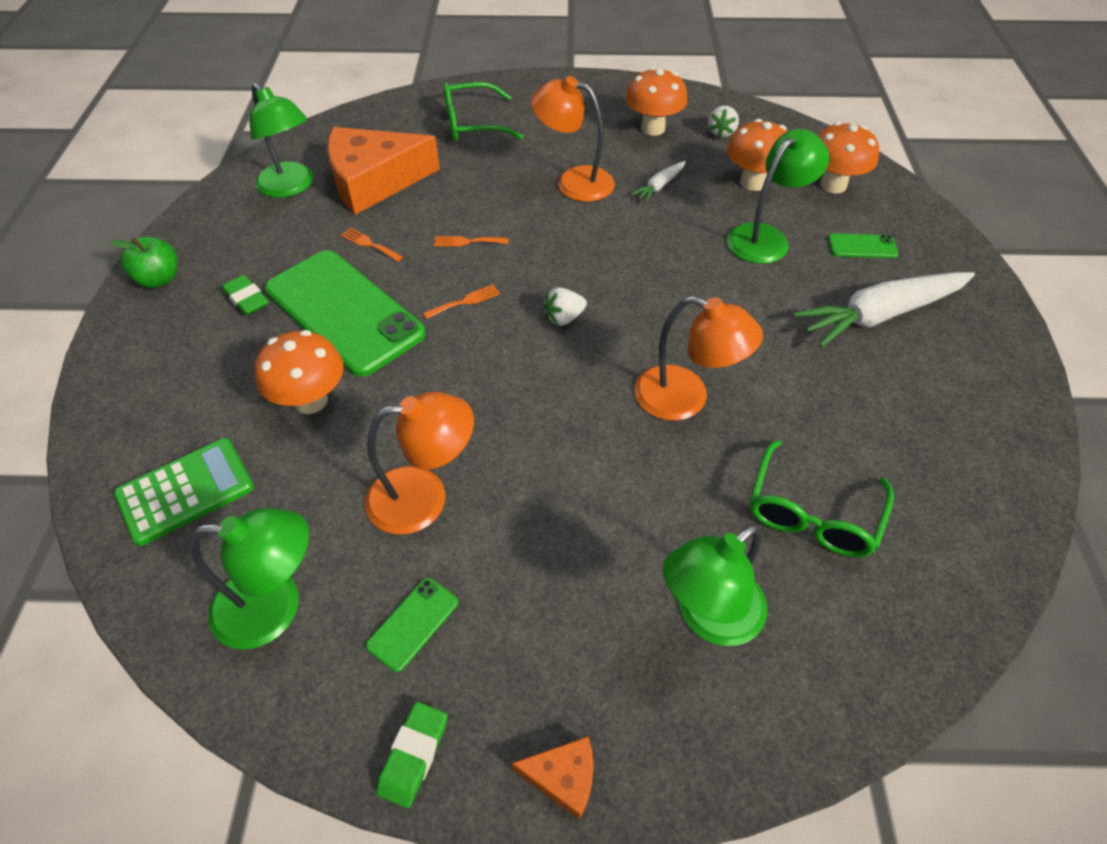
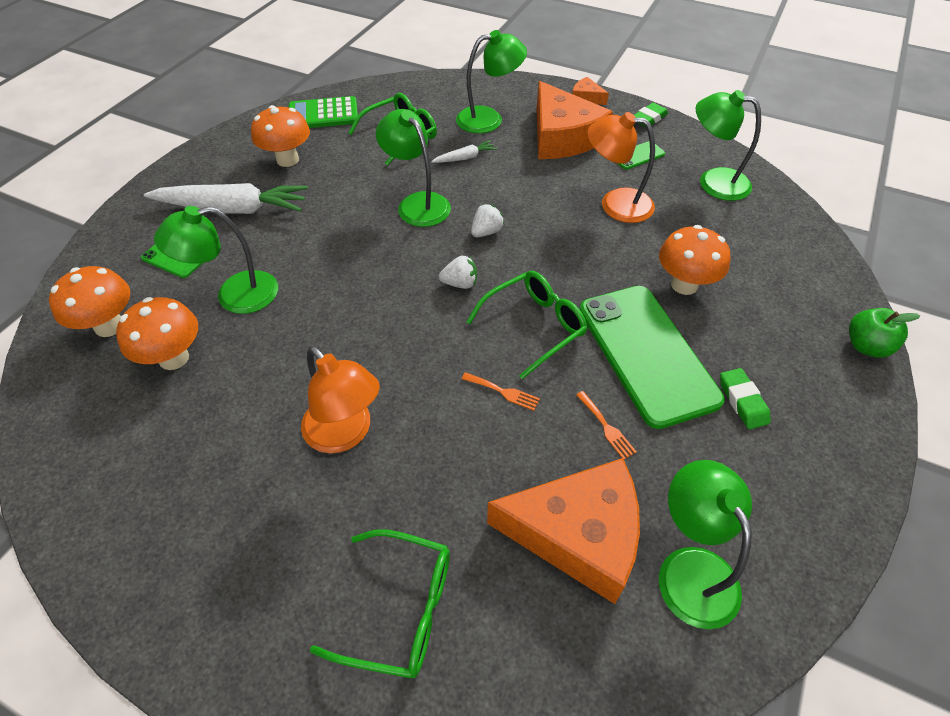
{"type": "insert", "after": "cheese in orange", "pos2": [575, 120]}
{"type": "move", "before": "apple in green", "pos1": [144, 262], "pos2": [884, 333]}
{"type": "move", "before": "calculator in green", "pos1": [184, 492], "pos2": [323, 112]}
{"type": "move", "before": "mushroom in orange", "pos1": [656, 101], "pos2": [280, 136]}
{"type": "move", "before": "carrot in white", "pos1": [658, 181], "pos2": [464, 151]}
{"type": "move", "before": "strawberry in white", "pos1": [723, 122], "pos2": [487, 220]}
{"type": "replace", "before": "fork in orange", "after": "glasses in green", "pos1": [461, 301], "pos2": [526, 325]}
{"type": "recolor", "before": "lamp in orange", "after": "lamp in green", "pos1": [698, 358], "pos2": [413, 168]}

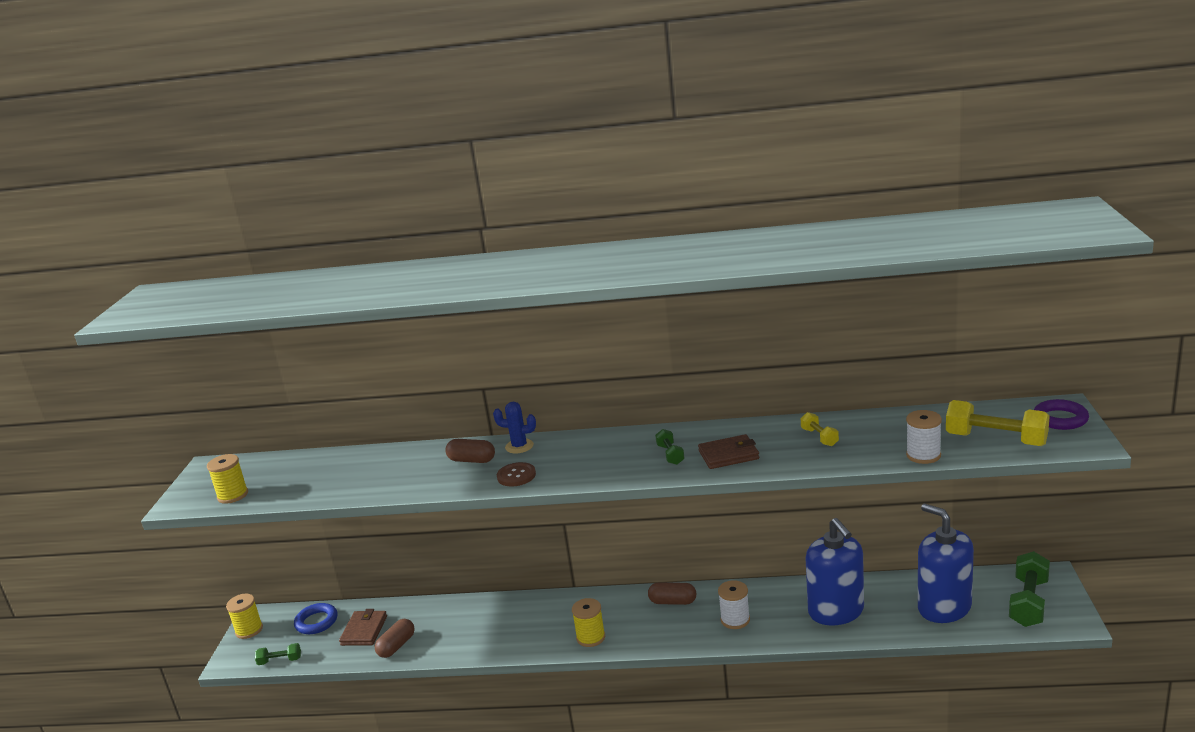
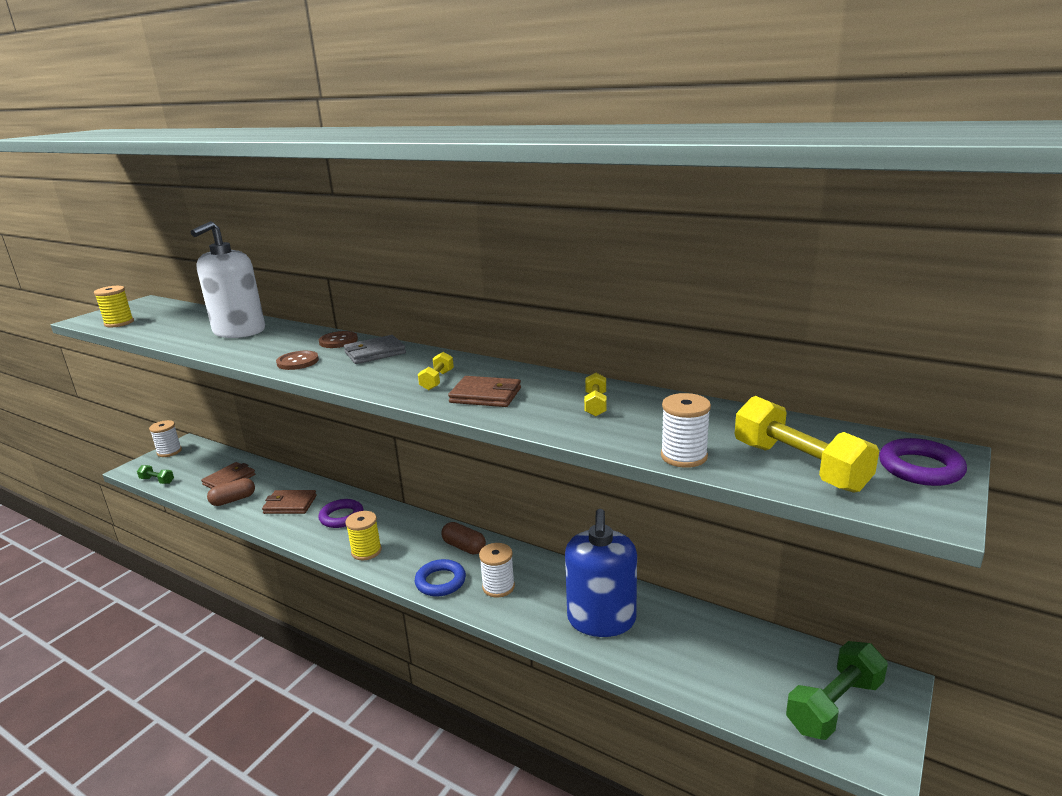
{"type": "delete", "before": "capsule in brown", "pos1": [470, 451]}
{"type": "delete", "before": "soap dispenser in blue", "pos1": [946, 563]}
{"type": "insert", "after": "soap dispenser in white", "pos2": [227, 279]}
{"type": "insert", "after": "wallet in brown", "pos2": [289, 502]}
{"type": "insert", "after": "ring in purple", "pos2": [340, 513]}
{"type": "insert", "after": "wallet in grey", "pos2": [375, 349]}
{"type": "move", "before": "ring in blue", "pos1": [316, 618], "pos2": [440, 577]}
{"type": "replace", "before": "cactus in blue", "after": "button in brown", "pos1": [514, 428], "pos2": [338, 339]}
{"type": "recolor", "before": "spool in yellow", "after": "spool in white", "pos1": [244, 616], "pos2": [165, 438]}
{"type": "recolor", "before": "dumbbell in green", "after": "dumbbell in yellow", "pos1": [670, 447], "pos2": [436, 371]}

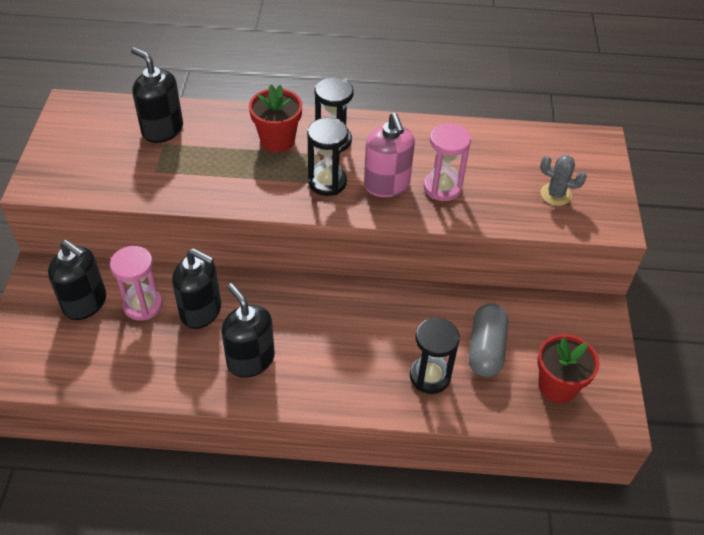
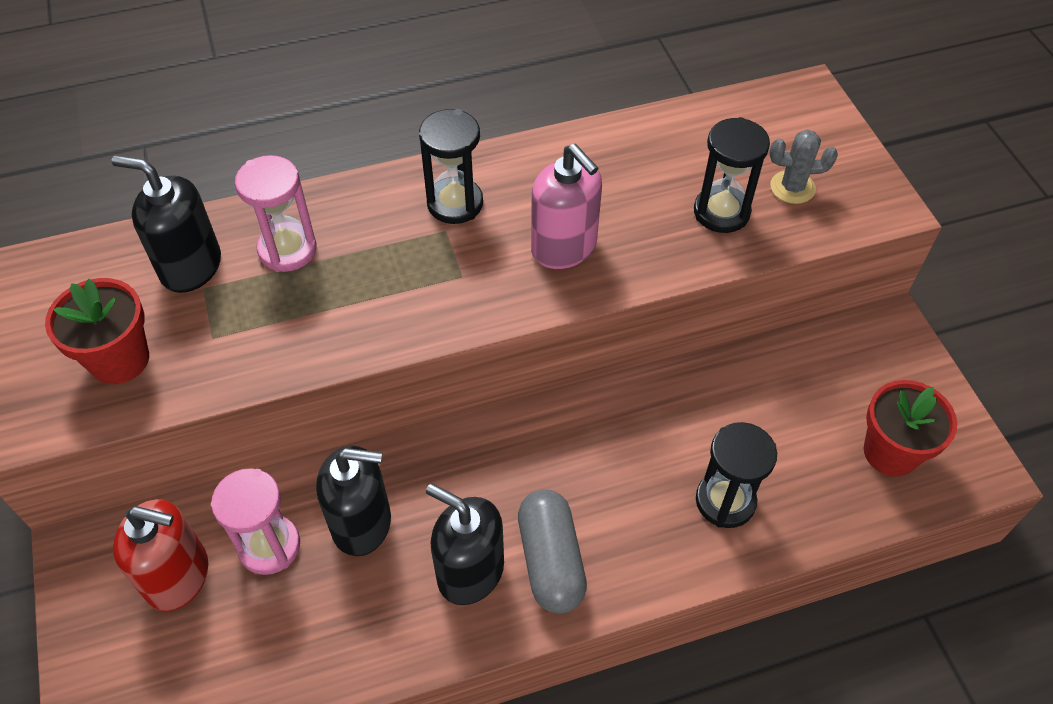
{"type": "move", "before": "flower pot in red", "pos1": [275, 118], "pos2": [97, 331]}
{"type": "move", "before": "hourglass in black", "pos1": [327, 157], "pos2": [732, 175]}
{"type": "move", "before": "hourglass in pink", "pos1": [447, 162], "pos2": [276, 213]}
{"type": "move", "before": "capsule in grey", "pos1": [488, 340], "pos2": [552, 551]}
{"type": "recolor", "before": "soap dispenser in black", "after": "soap dispenser in red", "pos1": [77, 280], "pos2": [160, 555]}

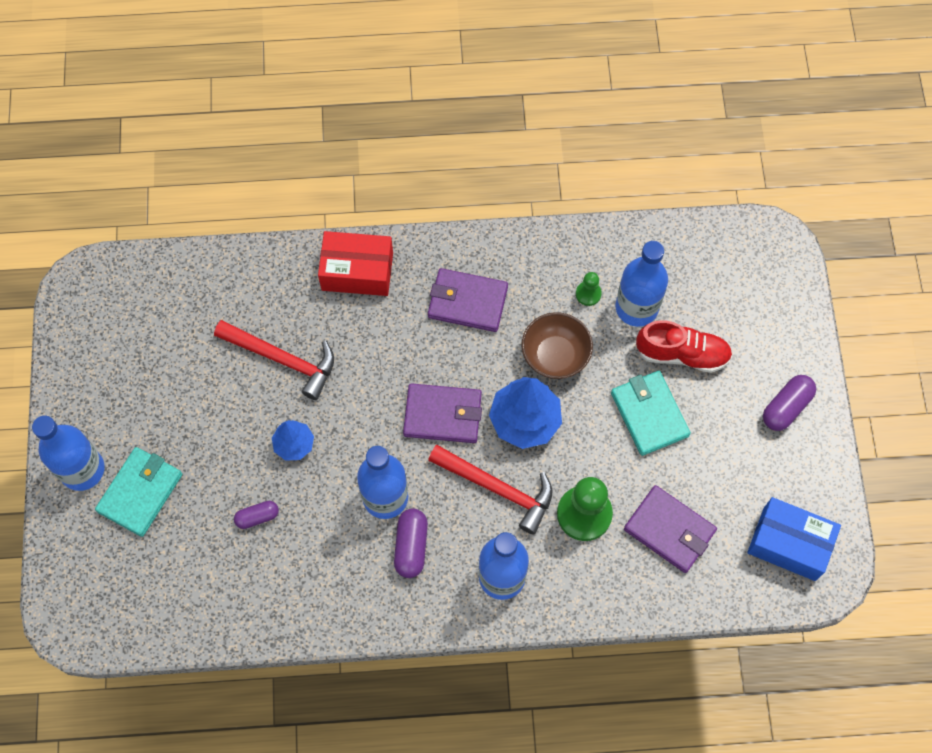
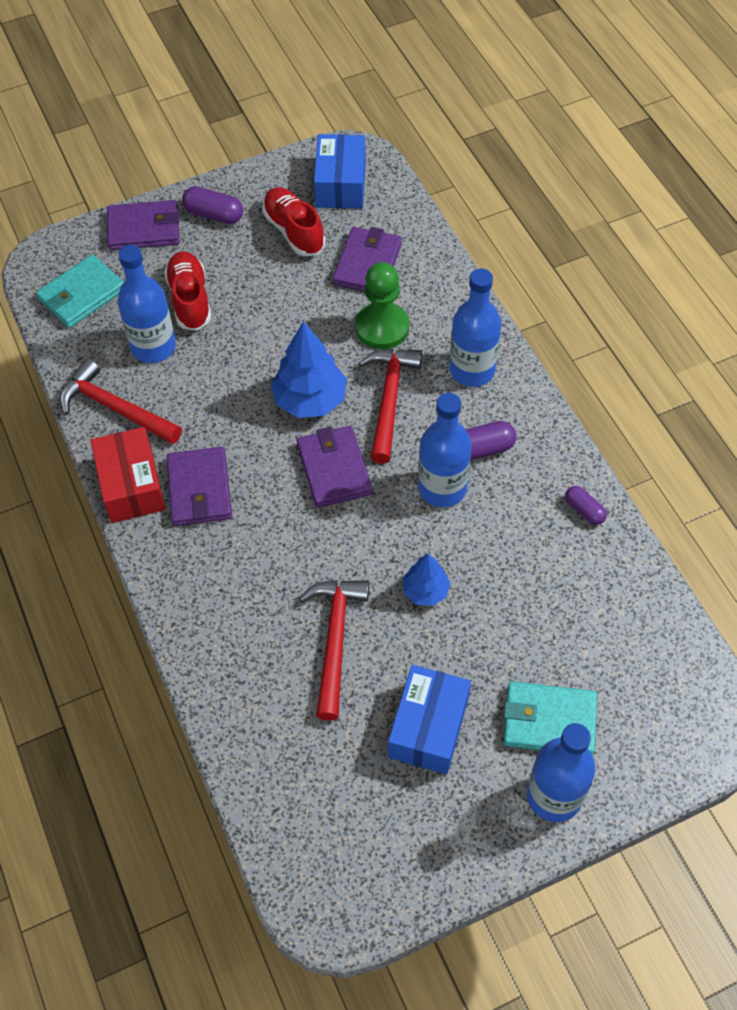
{"type": "delete", "before": "bowl in brown", "pos1": [557, 345]}
{"type": "delete", "before": "pawn in green", "pos1": [589, 289]}
{"type": "insert", "after": "hammer in red", "pos2": [121, 401]}
{"type": "insert", "after": "wallet in purple", "pos2": [143, 225]}
{"type": "insert", "after": "shoe in red", "pos2": [293, 221]}
{"type": "insert", "after": "box in blue", "pos2": [429, 719]}
{"type": "move", "before": "capsule in purple", "pos1": [256, 515], "pos2": [586, 505]}
{"type": "move", "before": "box in red", "pos1": [355, 263], "pos2": [128, 475]}
{"type": "move", "before": "wallet in turquoise", "pos1": [651, 413], "pos2": [80, 291]}

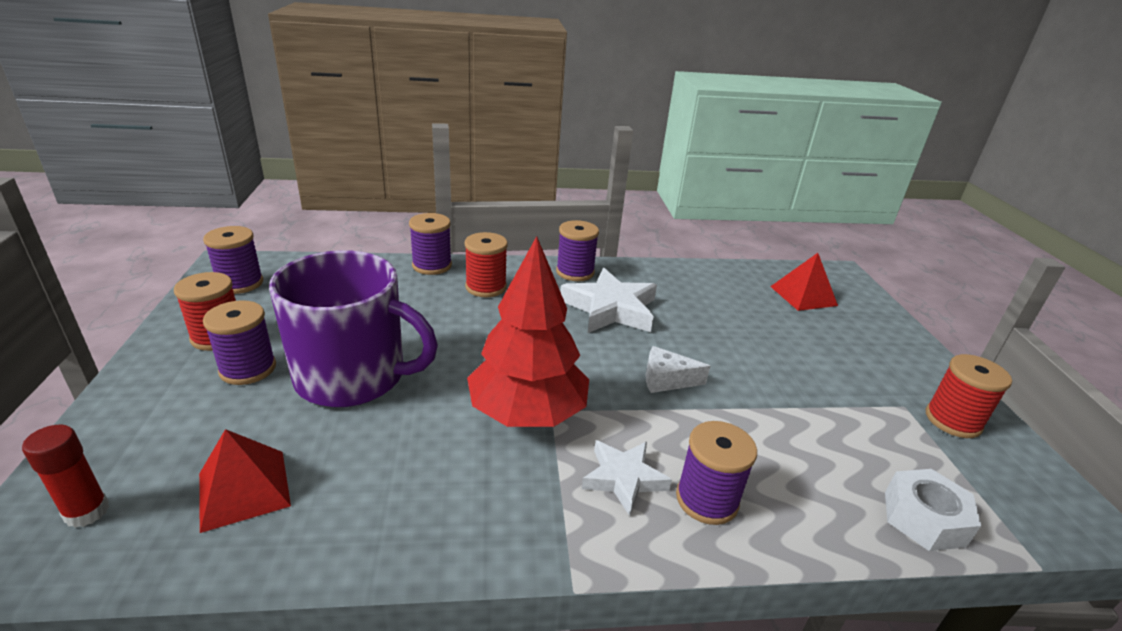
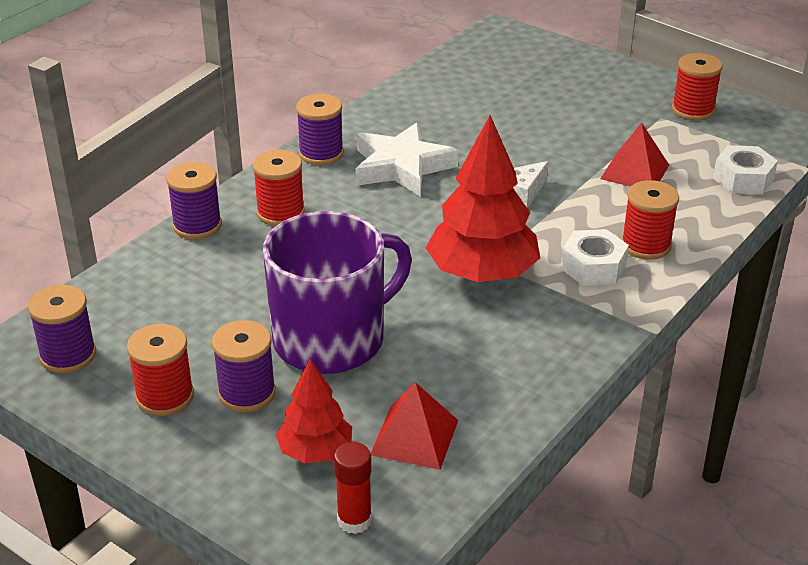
{"type": "insert", "after": "tree in red", "pos2": [314, 411]}
{"type": "move", "before": "pyramid in red", "pos1": [804, 282], "pos2": [634, 154]}
{"type": "replace", "before": "star in white", "after": "nut in white", "pos1": [627, 478], "pos2": [595, 257]}
{"type": "recolor", "before": "spool in purple", "after": "spool in red", "pos1": [716, 473], "pos2": [650, 220]}

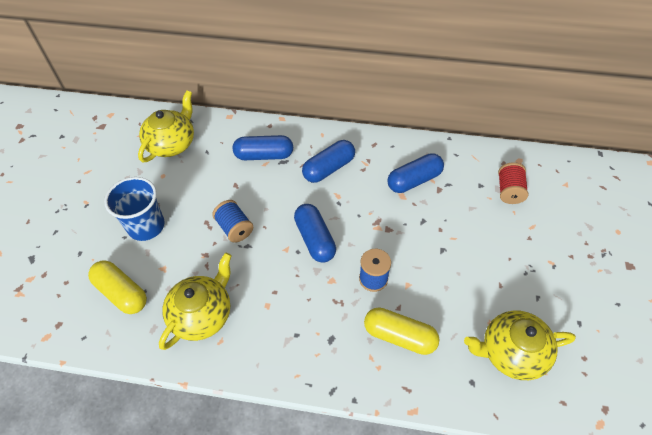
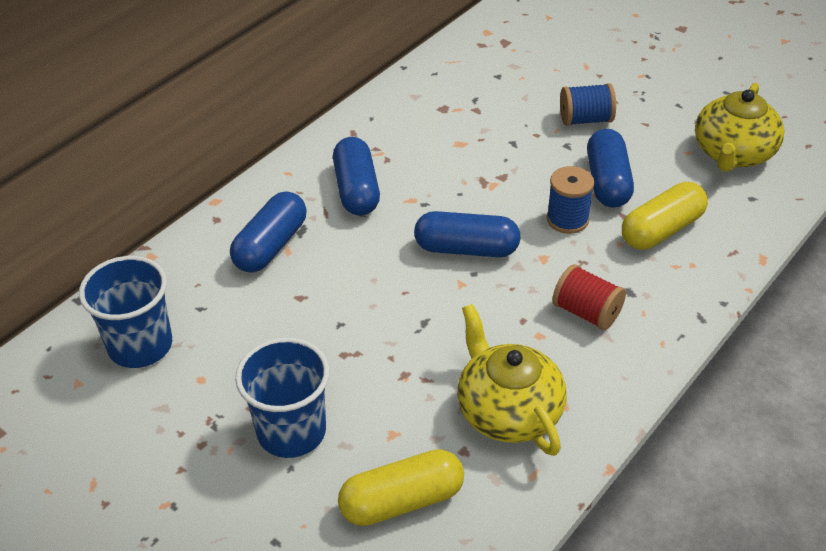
{"type": "move", "before": "spool in blue", "pos1": [232, 221], "pos2": [588, 104]}
{"type": "move", "before": "capsule in blue", "pos1": [415, 173], "pos2": [610, 168]}
{"type": "move", "before": "spool in red", "pos1": [513, 183], "pos2": [589, 297]}
{"type": "replace", "before": "teapot in yellow", "after": "cup in blue", "pos1": [166, 126], "pos2": [125, 312]}

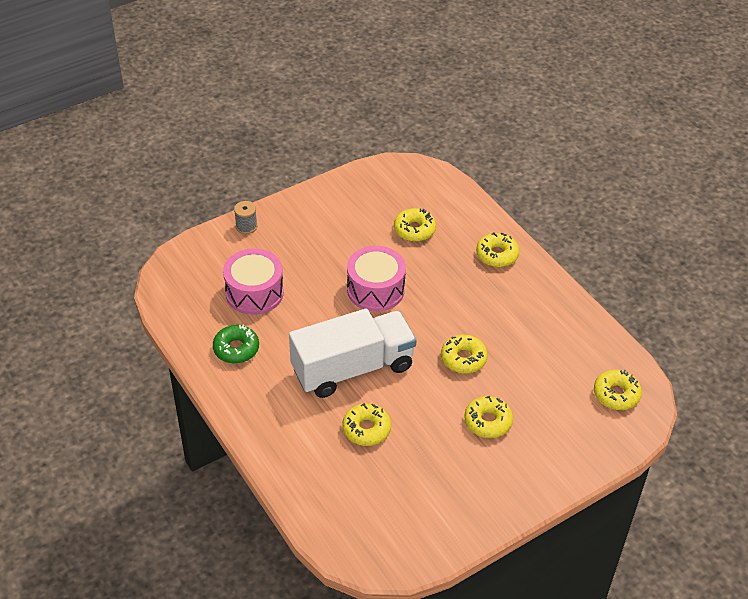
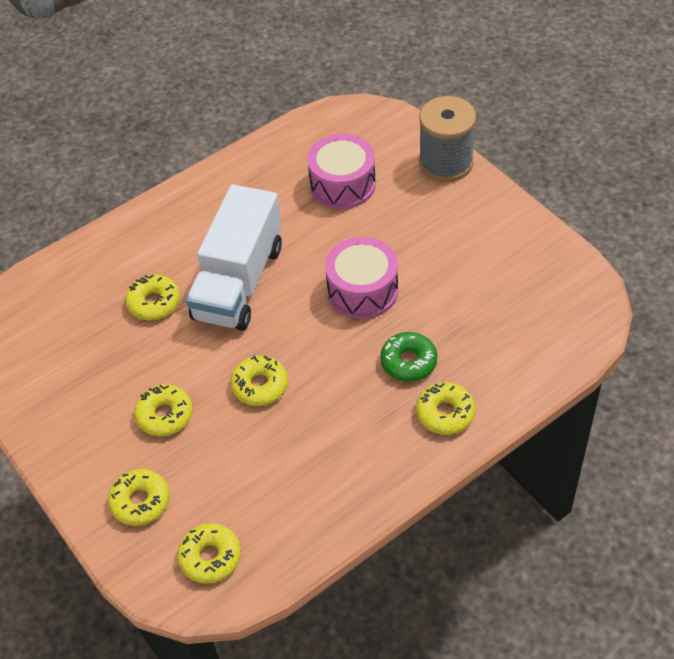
{"type": "move", "before": "donut in green", "pos1": [236, 344], "pos2": [408, 357]}
{"type": "move", "before": "donut in yellow", "pos1": [415, 225], "pos2": [139, 497]}
{"type": "rotate", "before": "truck in white", "pos1": [353, 353], "pos2": [234, 257], "turn": 45}
{"type": "resize", "before": "spool in grey", "pos1": [245, 217], "pos2": [447, 139], "scale": 2.12}

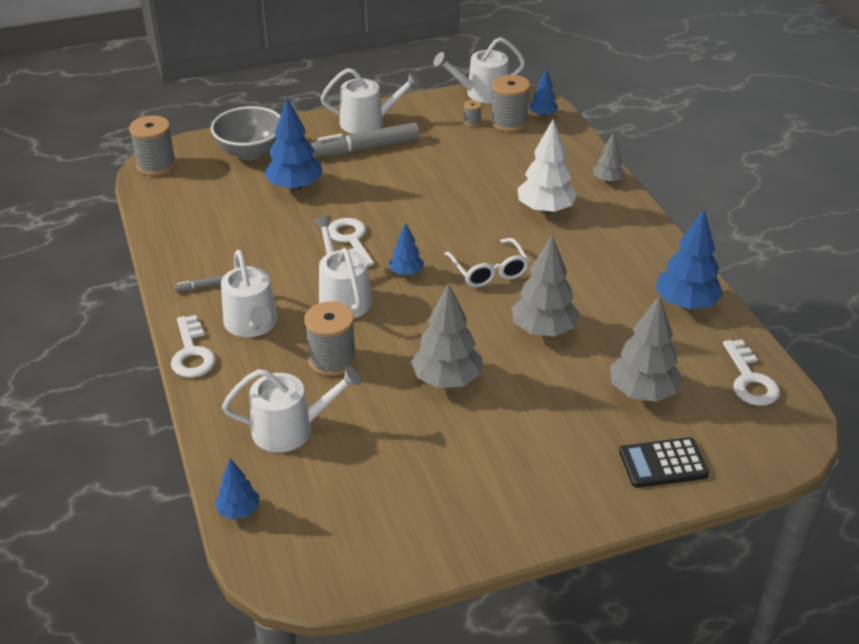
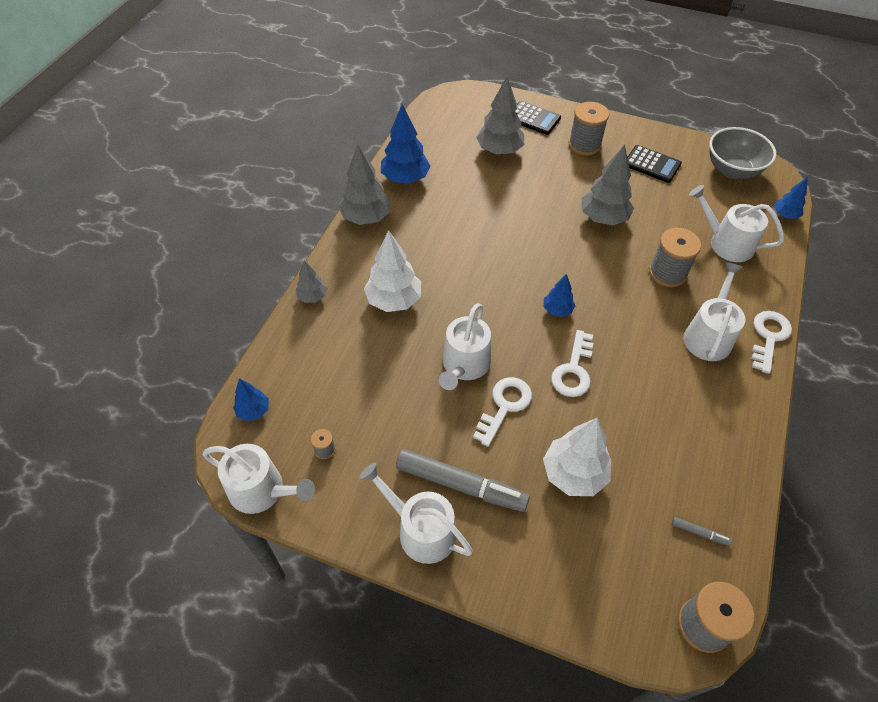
{"type": "delete", "before": "glasses in white", "pos1": [487, 262]}
{"type": "insert", "after": "calculator in black", "pos2": [654, 164]}
{"type": "move", "before": "marker in grey", "pos1": [199, 283], "pos2": [702, 531]}
{"type": "move", "before": "bowl in grey", "pos1": [245, 133], "pos2": [742, 153]}
{"type": "move", "before": "watering can in white", "pos1": [342, 267], "pos2": [465, 346]}
{"type": "move", "before": "spool in grey", "pos1": [510, 103], "pos2": [589, 128]}
{"type": "move", "before": "tree in grey", "pos1": [545, 286], "pos2": [364, 184]}
{"type": "move", "before": "key in white", "pos1": [751, 373], "pos2": [502, 412]}
{"type": "recolor", "before": "tree in blue", "after": "tree in white", "pos1": [293, 144], "pos2": [577, 457]}

